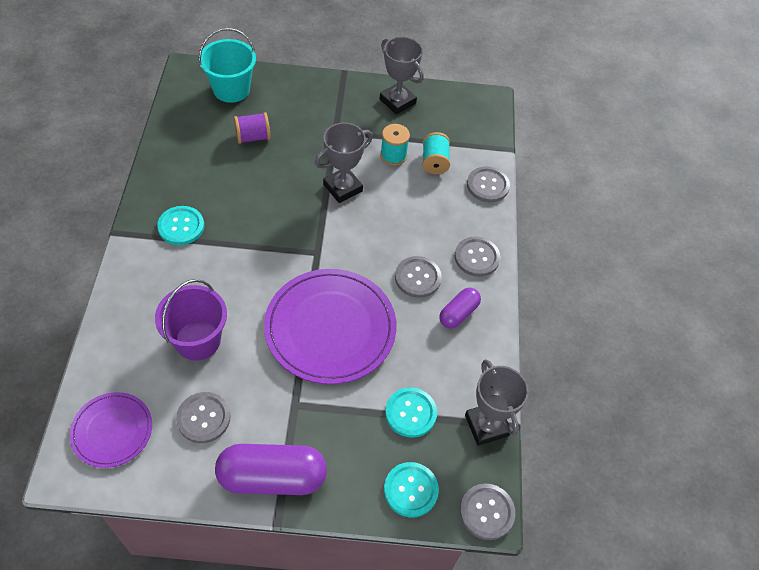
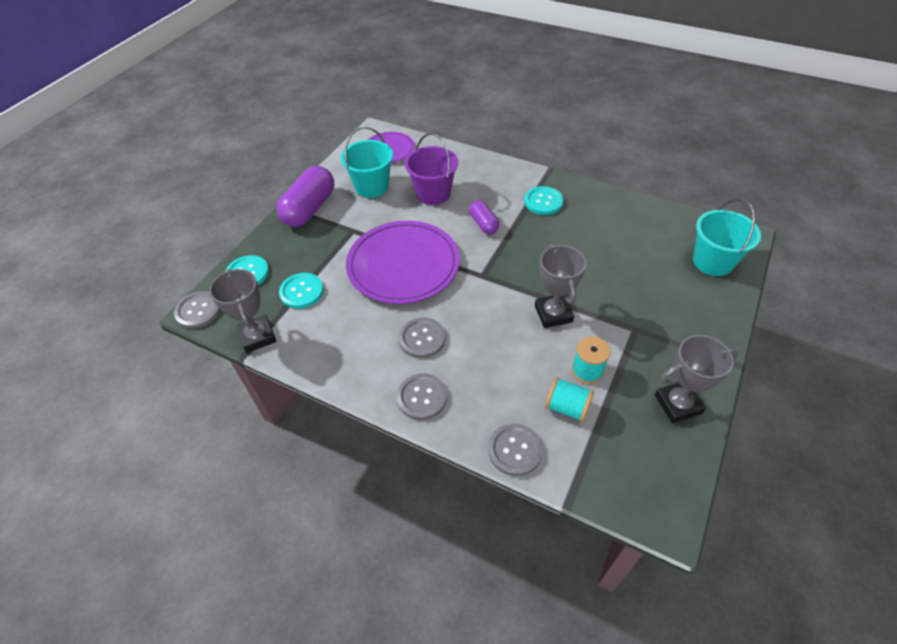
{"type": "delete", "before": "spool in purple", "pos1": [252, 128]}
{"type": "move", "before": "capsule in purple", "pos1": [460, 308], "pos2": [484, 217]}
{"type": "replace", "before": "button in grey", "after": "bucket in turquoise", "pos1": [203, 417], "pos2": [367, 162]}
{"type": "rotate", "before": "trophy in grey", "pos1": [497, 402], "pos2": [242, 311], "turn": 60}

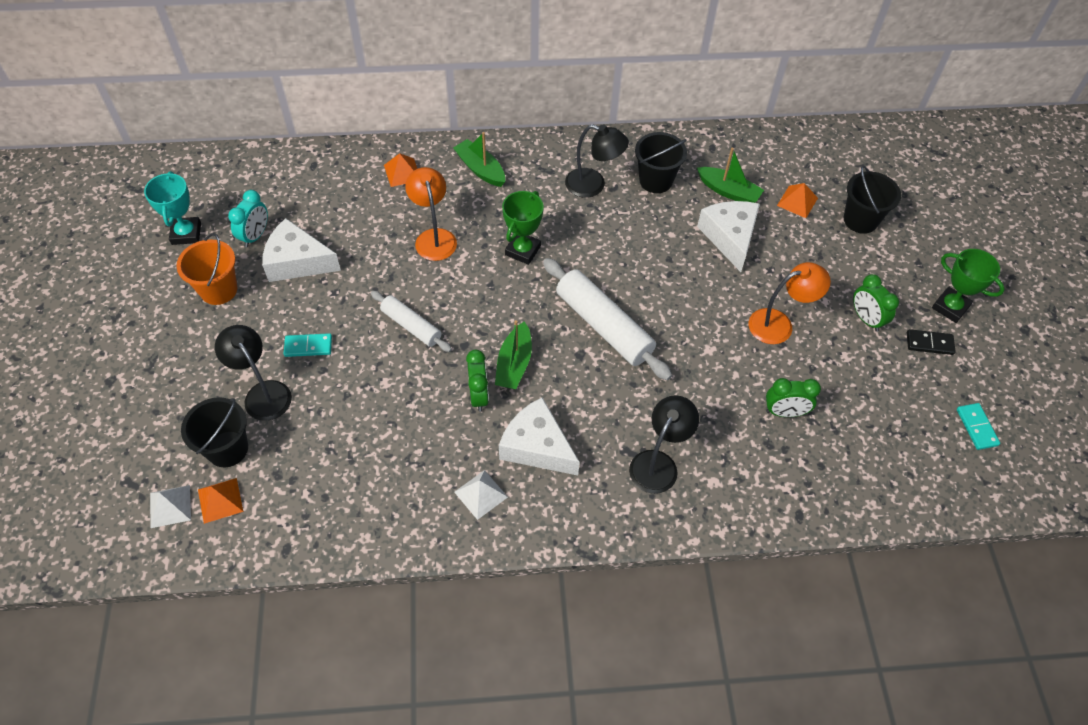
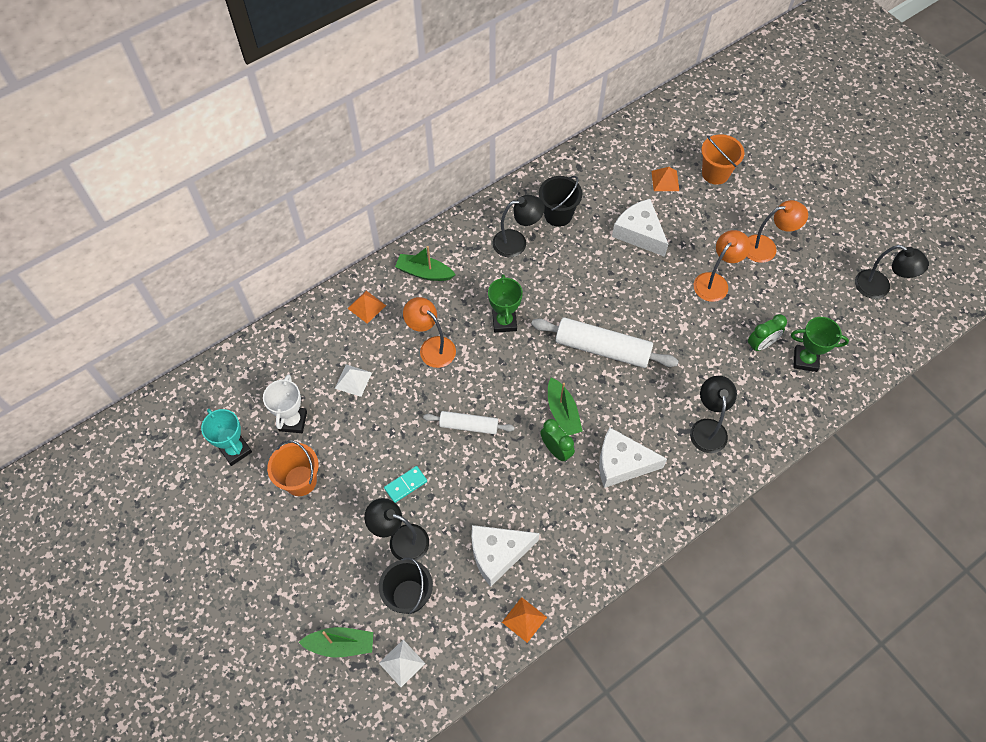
{"type": "delete", "before": "domino in black", "pos1": [931, 342]}
{"type": "move", "before": "pyramid in orange", "pos1": [220, 501], "pos2": [524, 620]}
{"type": "move", "before": "cheese in white", "pos1": [301, 250], "pos2": [506, 556]}
{"type": "move", "before": "pyramid in white", "pos1": [481, 495], "pos2": [353, 380]}
{"type": "move", "before": "boat in green", "pos1": [730, 175], "pos2": [336, 642]}
{"type": "move", "before": "trophy in green", "pos1": [968, 286], "pos2": [820, 344]}
{"type": "replace", "before": "clock in turquoise", "after": "trophy in white", "pos1": [248, 218], "pos2": [285, 403]}
{"type": "replace", "before": "clock in green", "after": "lamp in orange", "pos1": [876, 303], "pos2": [777, 231]}
{"type": "replace", "before": "domino in turquoise", "after": "lamp in black", "pos1": [978, 426], "pos2": [892, 272]}
{"type": "recolor", "before": "bucket in black", "after": "bucket in orange", "pos1": [872, 200], "pos2": [722, 159]}

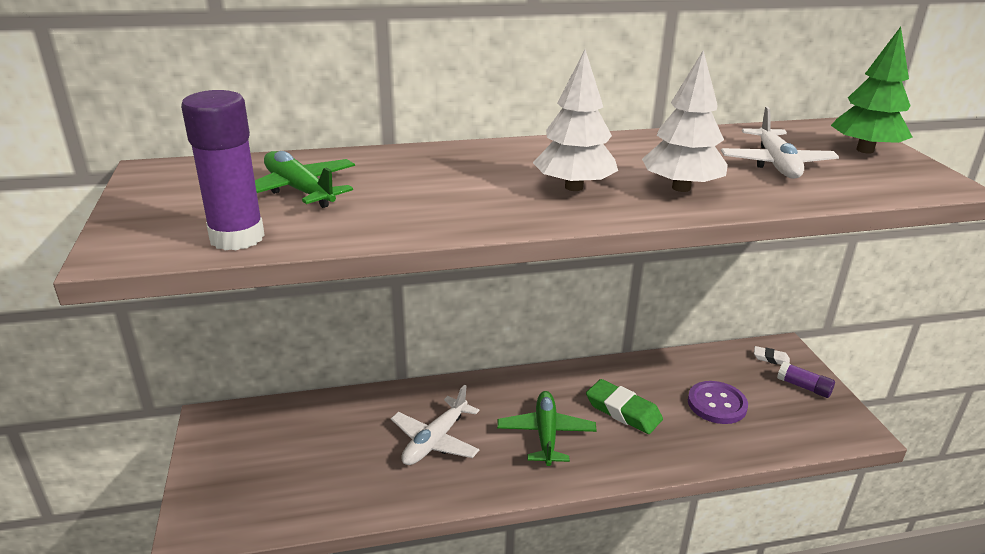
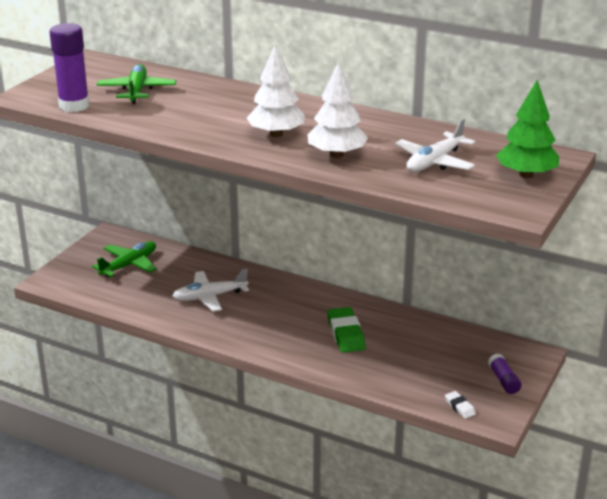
{"type": "delete", "before": "button in purple", "pos1": [718, 402]}
{"type": "move", "before": "plane in green", "pos1": [547, 428], "pos2": [124, 259]}
{"type": "move", "before": "eraser in white", "pos1": [772, 355], "pos2": [460, 405]}

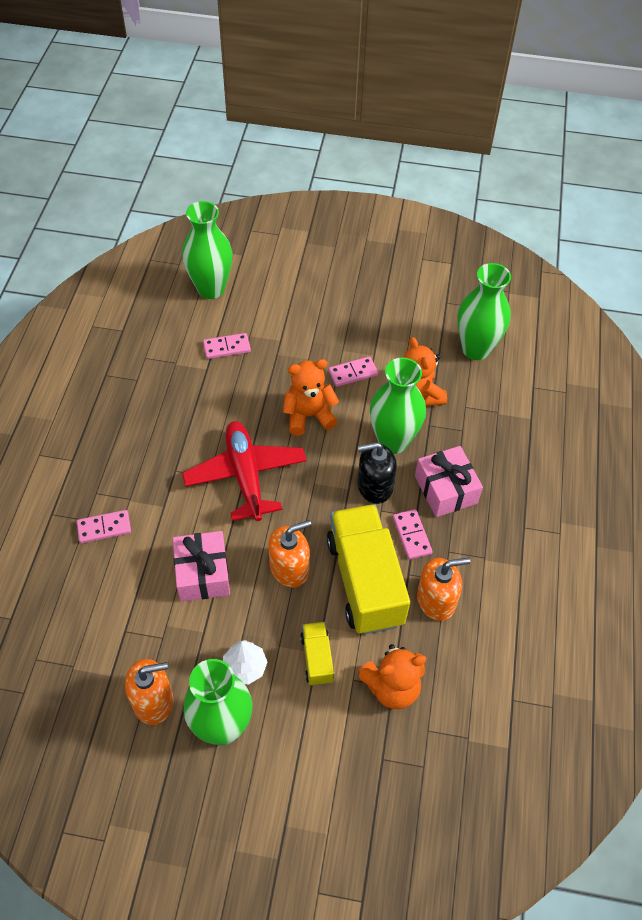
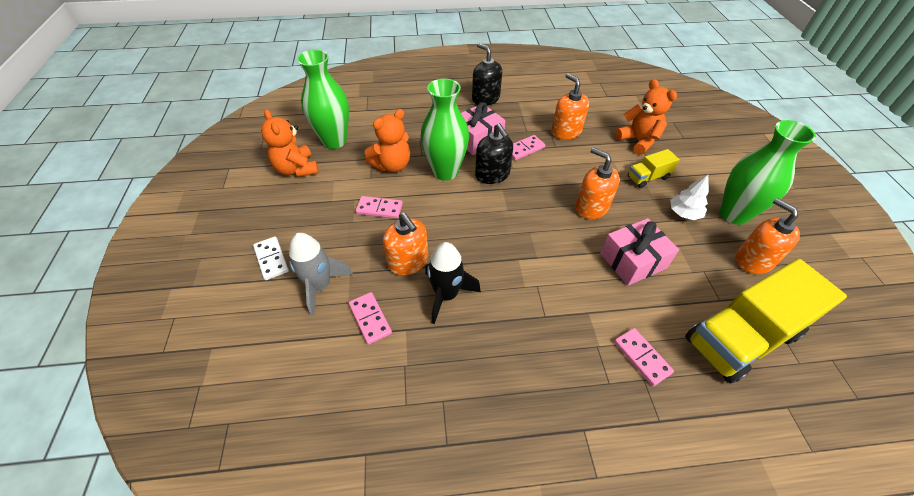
{"type": "delete", "before": "vase in green", "pos1": [207, 250]}
{"type": "delete", "before": "plane in red", "pos1": [244, 471]}
{"type": "insert", "after": "domino in white", "pos2": [271, 258]}
{"type": "insert", "after": "rocket in grey", "pos2": [321, 275]}
{"type": "insert", "after": "soap dispenser in orange", "pos2": [405, 244]}
{"type": "insert", "after": "rocket in black", "pos2": [453, 283]}
{"type": "insert", "after": "soap dispenser in black", "pos2": [487, 74]}
{"type": "move", "before": "teddy bear in orange", "pos1": [311, 397], "pos2": [290, 143]}
{"type": "move", "before": "truck in yellow", "pos1": [368, 569], "pos2": [766, 321]}
{"type": "rotate", "before": "domino in pink", "pos1": [353, 371], "pos2": [379, 207], "turn": -45}

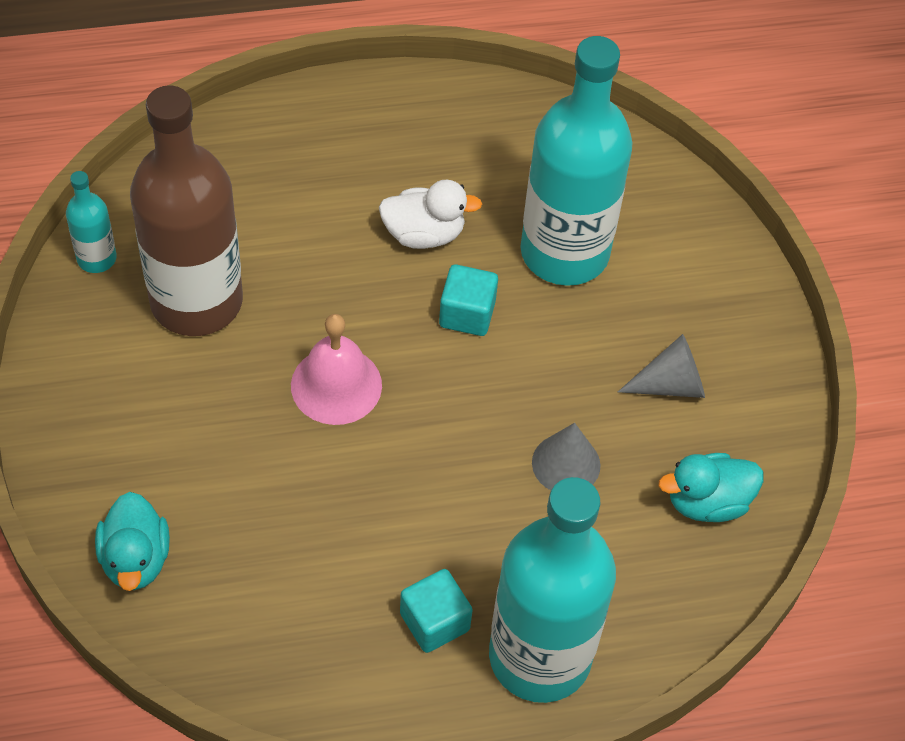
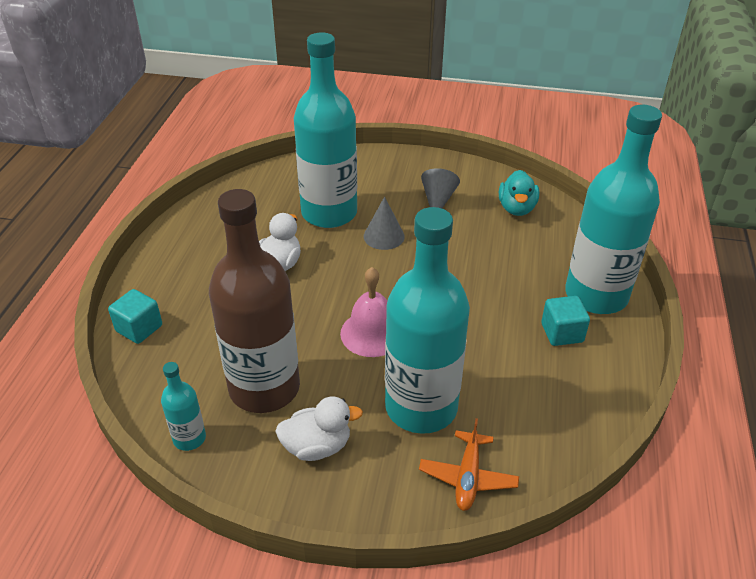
{"type": "insert", "after": "duck in white", "pos2": [319, 429]}
{"type": "insert", "after": "bottle in turquoise", "pos2": [427, 320]}
{"type": "move", "before": "cube in turquoise", "pos1": [468, 300], "pos2": [135, 316]}
{"type": "move", "before": "cone in grey", "pos1": [566, 456], "pos2": [384, 223]}
{"type": "replace", "before": "duck in turquoise", "after": "plane in orange", "pos1": [132, 541], "pos2": [469, 464]}

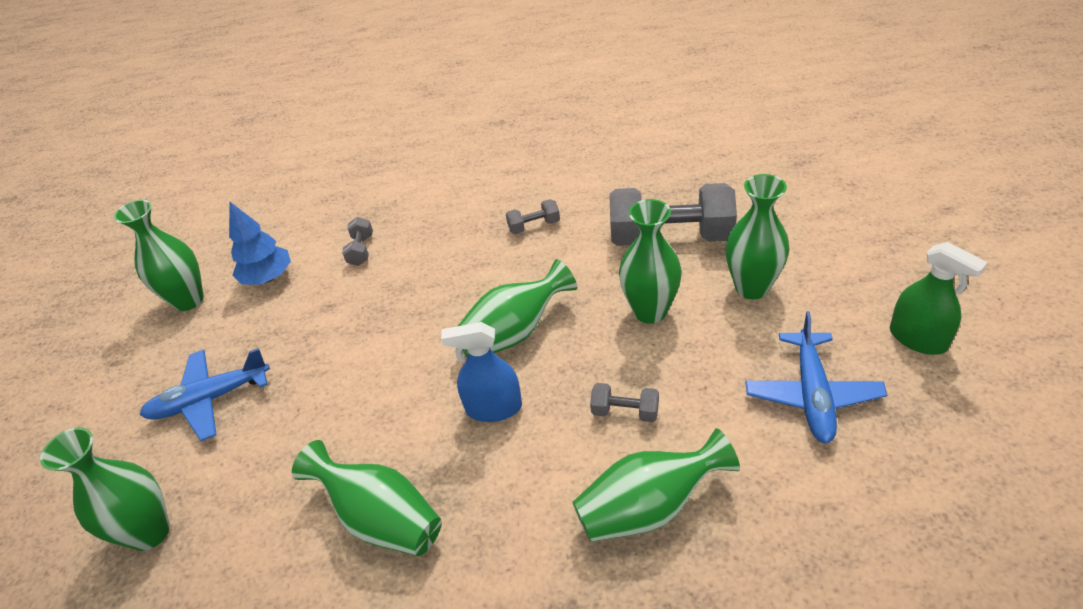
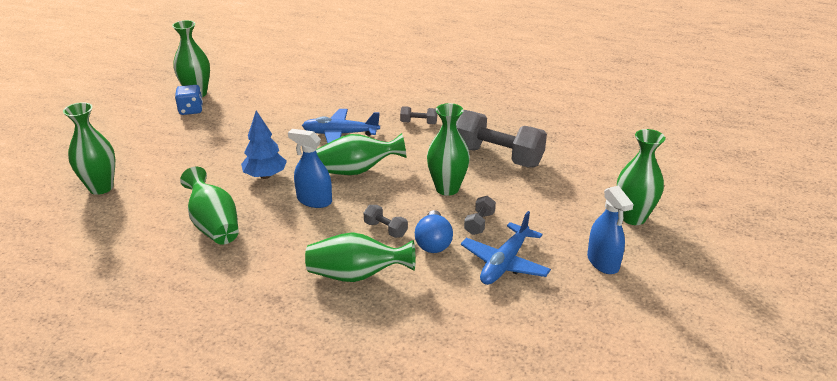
{"type": "insert", "after": "dice in blue", "pos2": [189, 100]}
{"type": "insert", "after": "light bulb in blue", "pos2": [434, 231]}
{"type": "move", "before": "plane in blue", "pos1": [205, 394], "pos2": [341, 126]}
{"type": "move", "before": "tree in blue", "pos1": [260, 243], "pos2": [264, 144]}
{"type": "move", "before": "dumbbell in grey", "pos1": [357, 241], "pos2": [480, 215]}
{"type": "move", "before": "vase in green", "pos1": [758, 236], "pos2": [641, 177]}
{"type": "recolor", "before": "spray bottle in green", "after": "spray bottle in blue", "pos1": [939, 298], "pos2": [610, 230]}

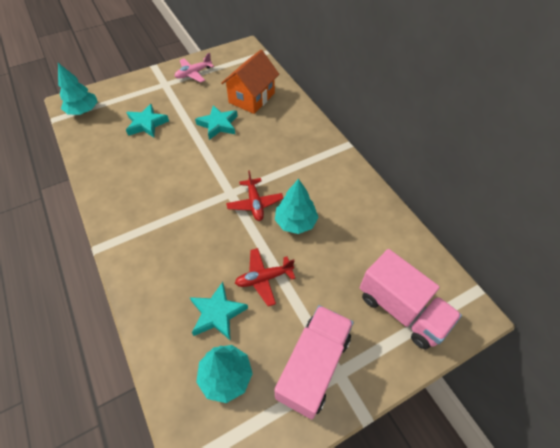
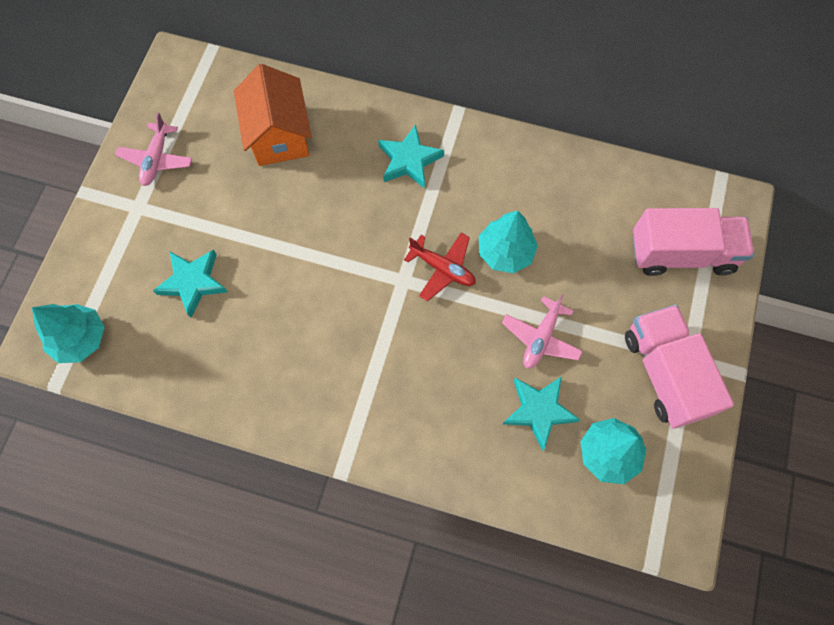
{"type": "move", "before": "star in turquoise", "pos1": [216, 122], "pos2": [411, 156]}
{"type": "recolor", "before": "plane in red", "after": "plane in pink", "pos1": [265, 277], "pos2": [542, 331]}

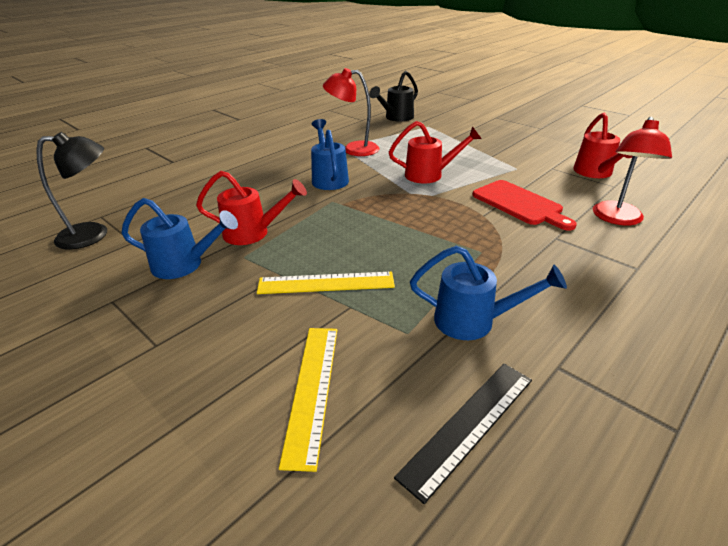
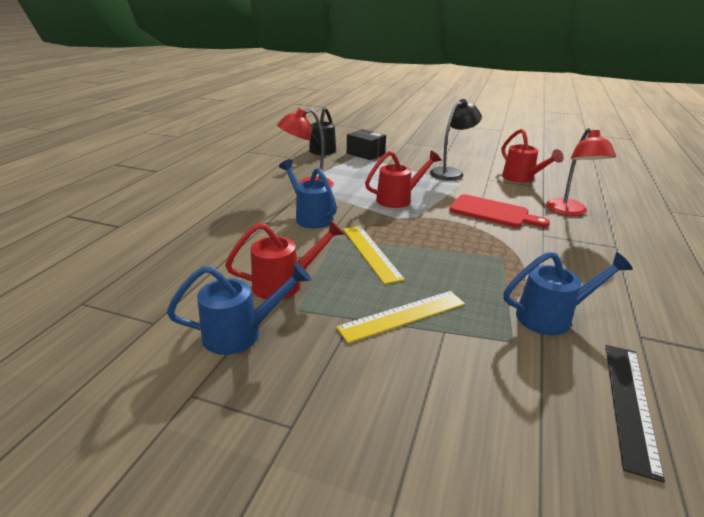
{"type": "insert", "after": "box in black", "pos2": [366, 144]}
{"type": "move", "before": "lamp in black", "pos1": [71, 191], "pos2": [456, 140]}
{"type": "move", "before": "ruler in yellow", "pos1": [308, 400], "pos2": [374, 255]}

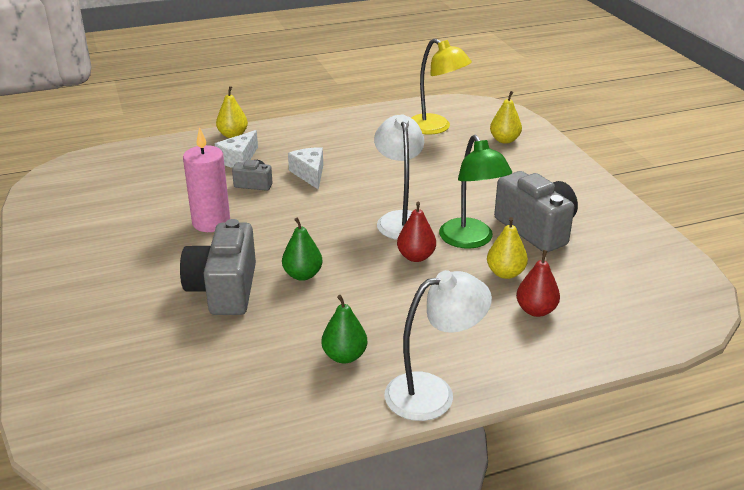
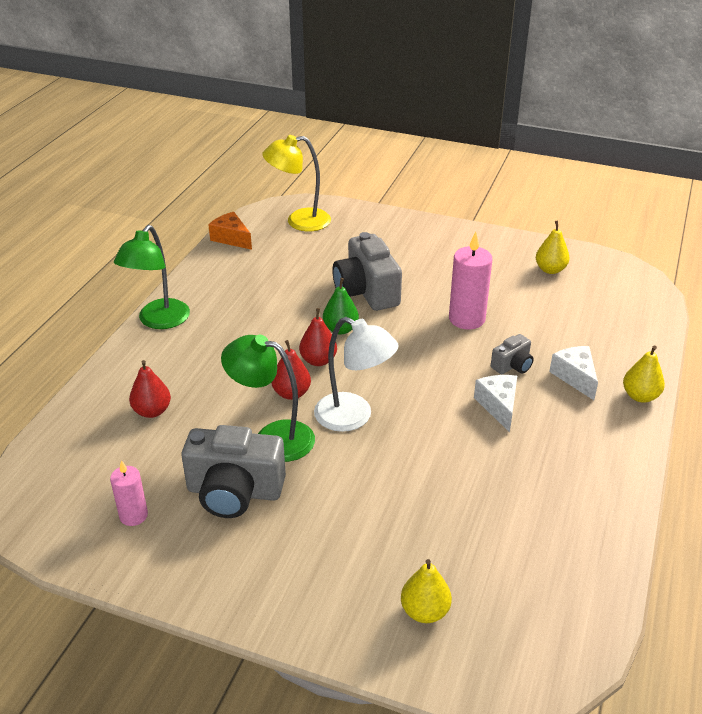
{"type": "delete", "before": "pear in green", "pos1": [344, 329]}
{"type": "insert", "after": "candle in pink", "pos2": [129, 493]}
{"type": "insert", "after": "cheese in orange", "pos2": [230, 231]}
{"type": "insert", "after": "pear in red", "pos2": [318, 337]}
{"type": "move", "before": "lamp in yellow", "pos1": [441, 87], "pos2": [296, 183]}
{"type": "move", "before": "pear in yellow", "pos1": [507, 248], "pos2": [553, 247]}
{"type": "recolor", "before": "lamp in white", "after": "lamp in green", "pos1": [438, 345], "pos2": [152, 277]}
{"type": "rotate", "before": "camera in grey", "pos1": [218, 267], "pos2": [367, 271], "turn": -150}
{"type": "rotate", "before": "cheese in white", "pos1": [305, 168], "pos2": [495, 404], "turn": -120}

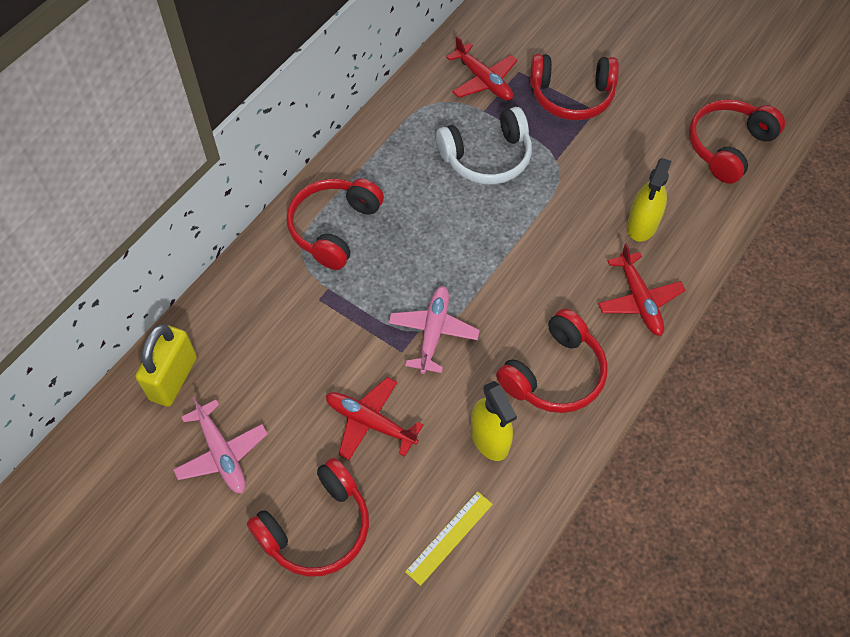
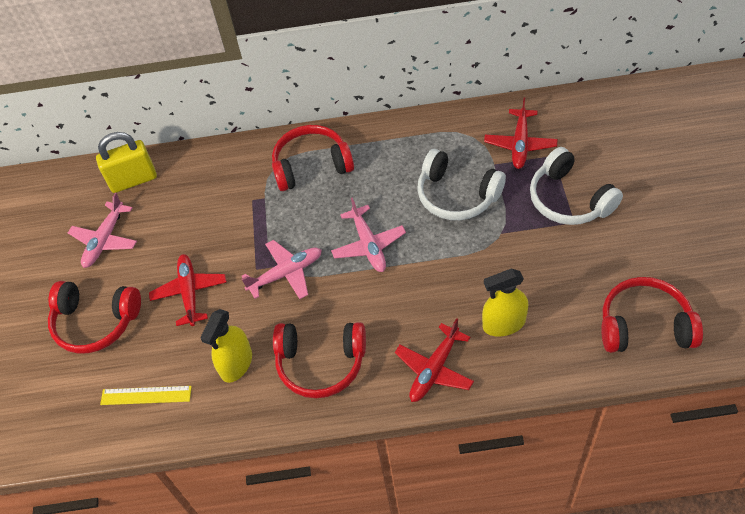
{"type": "insert", "after": "plane in pink", "pos2": [368, 234]}
{"type": "recolor", "before": "headphones in red", "after": "headphones in white", "pos1": [574, 87], "pos2": [576, 186]}

